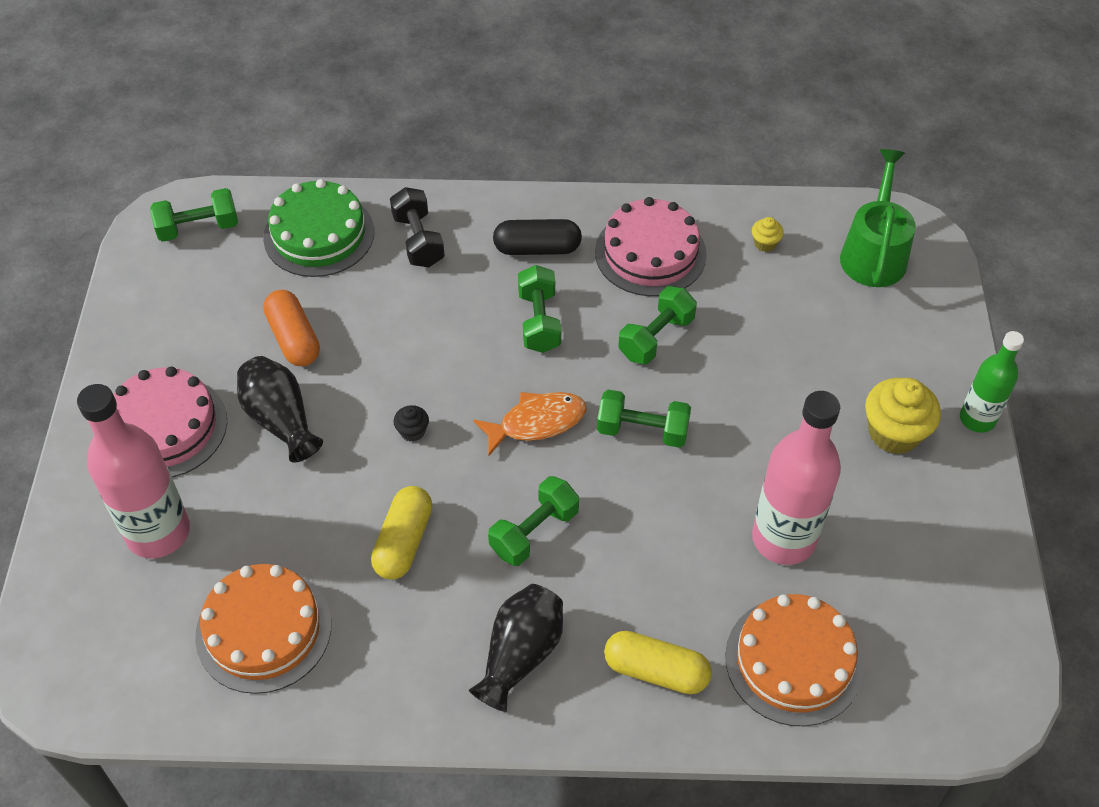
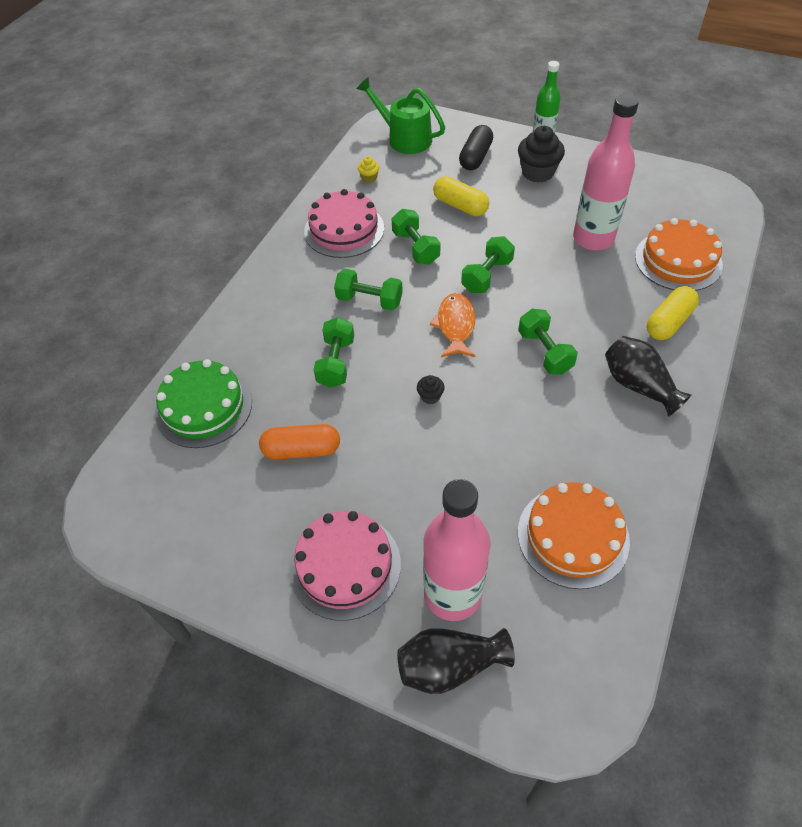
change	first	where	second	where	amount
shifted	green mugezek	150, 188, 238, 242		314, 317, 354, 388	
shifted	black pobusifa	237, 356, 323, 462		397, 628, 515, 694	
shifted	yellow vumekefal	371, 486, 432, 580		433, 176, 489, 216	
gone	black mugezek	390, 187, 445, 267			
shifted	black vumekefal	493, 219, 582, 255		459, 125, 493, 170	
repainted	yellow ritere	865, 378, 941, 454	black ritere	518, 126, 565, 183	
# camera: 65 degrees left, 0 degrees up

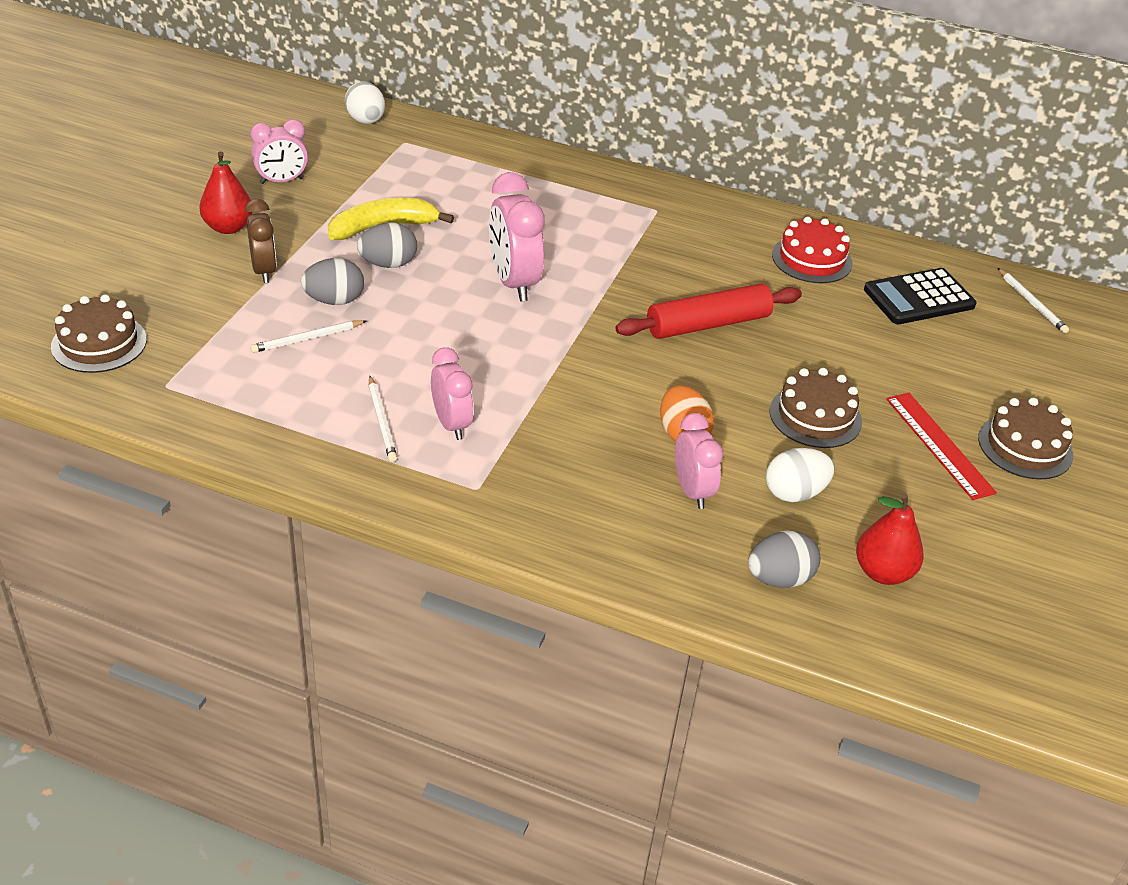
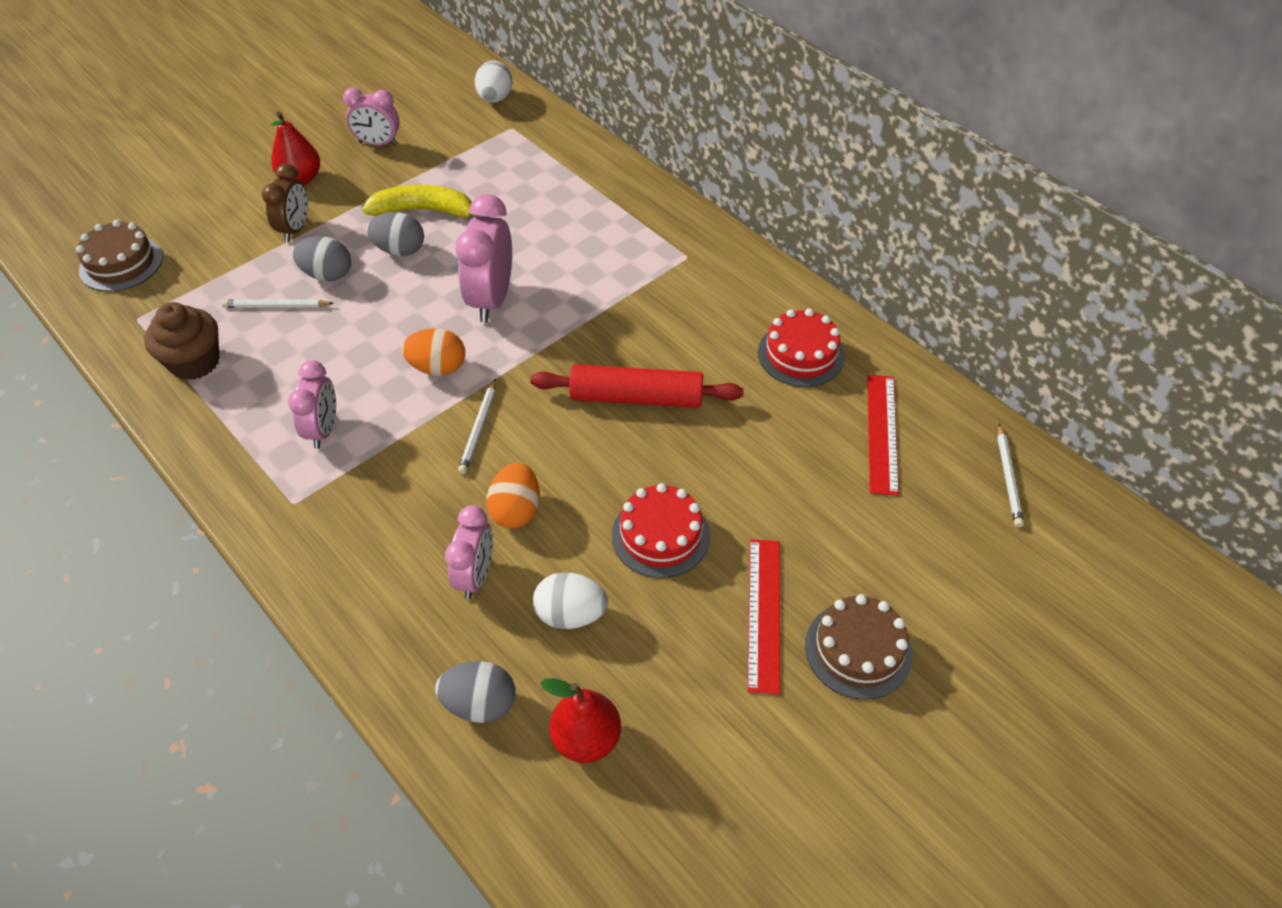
change	first	where	second	where	amount
shifted	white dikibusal	369, 376, 397, 462		458, 379, 496, 474	
repainted	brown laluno	769, 368, 862, 448	red laluno	612, 483, 710, 578	
swapped	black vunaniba	864, 268, 977, 324	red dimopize	867, 375, 899, 496	
new			brown ritere	144, 302, 220, 380	
new			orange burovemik	402, 328, 465, 376	
# camera: 30 degrees right, 10 degrees up

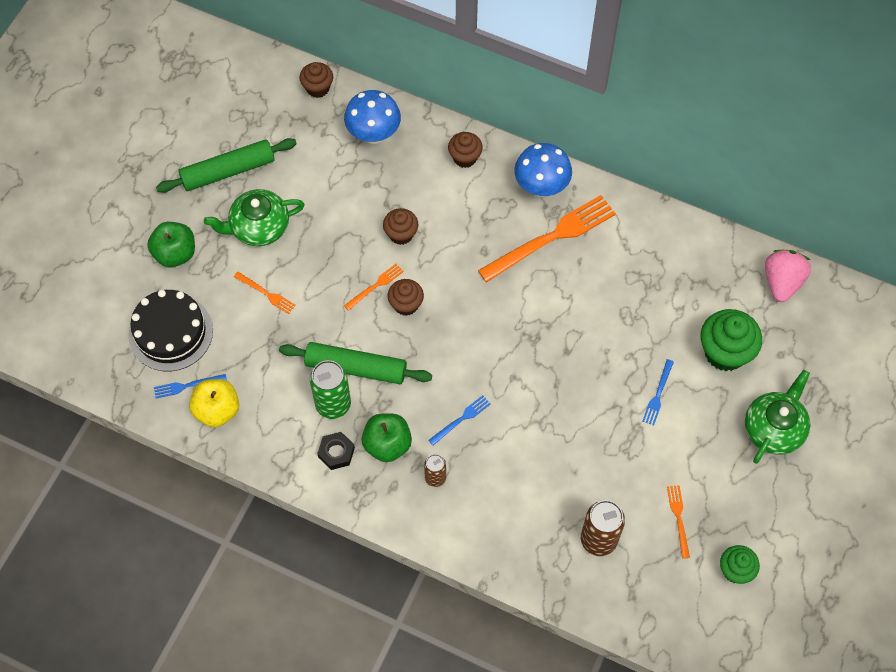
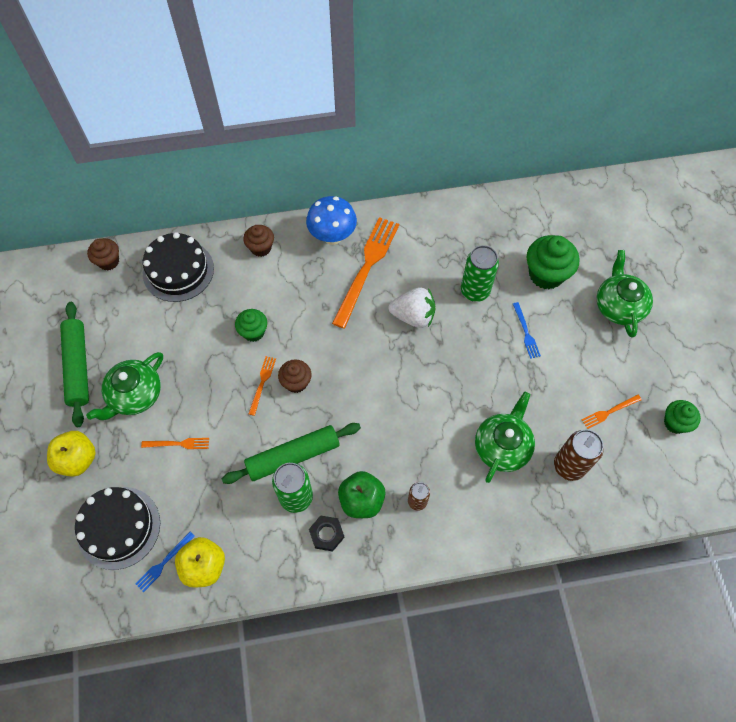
change	first	where	second	where	amount
repainted	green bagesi	147, 222, 195, 267	yellow bagesi	47, 431, 96, 477	
rotated	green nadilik	156, 138, 297, 193		60, 302, 89, 427	45 degrees counterclockwise
swapped	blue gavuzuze	344, 90, 401, 144	black laluno	143, 232, 214, 302	
repainted	brown ritere	383, 208, 418, 245	green ritere	235, 309, 267, 342	
gone	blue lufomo	428, 395, 491, 445			
rotated	orange lufomo	667, 485, 690, 558		582, 395, 642, 429	75 degrees counterclockwise
gone	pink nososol	765, 250, 811, 302			
new			white nososol	389, 287, 435, 328	
new			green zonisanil	461, 245, 499, 302	
new			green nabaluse	475, 391, 535, 483	
# camera: 35 degrees left, 0 degrees up

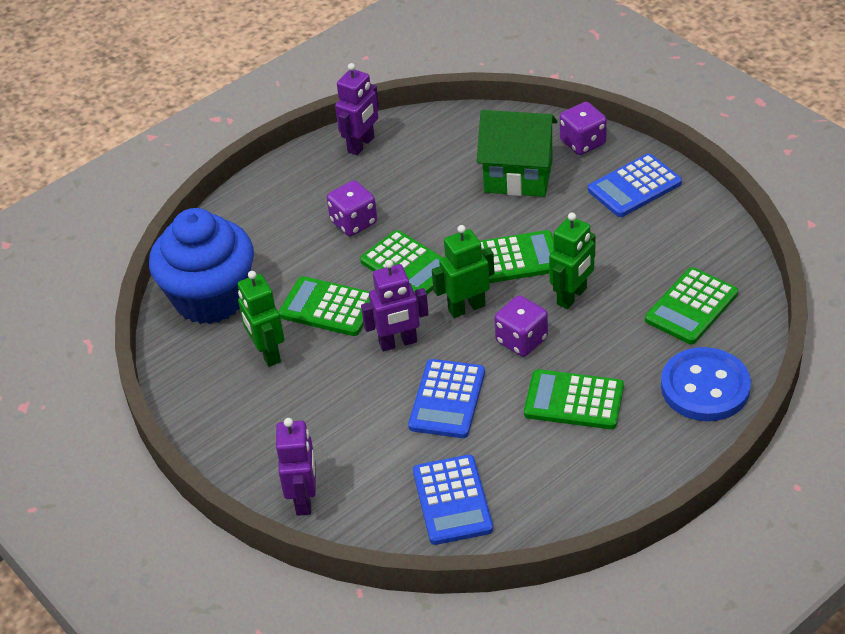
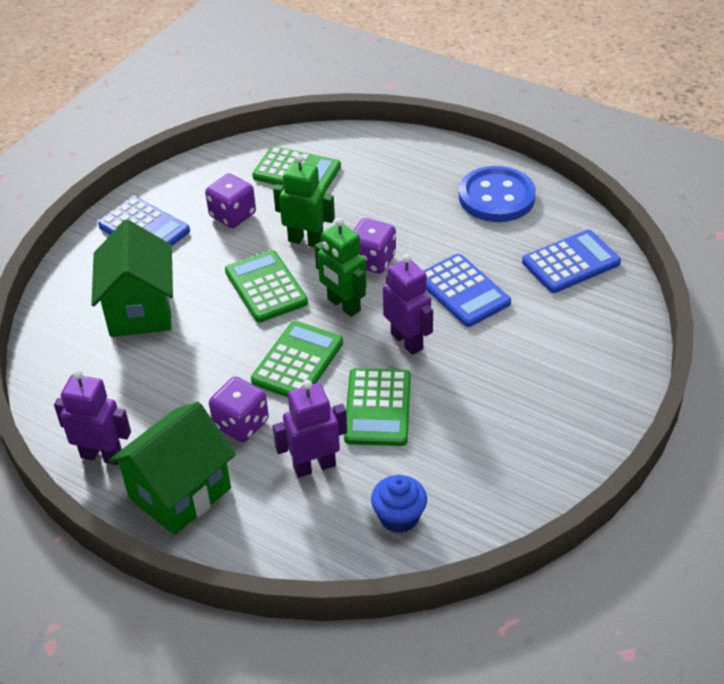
change	first	where	second	where	amount
scaled	blue ritere	149, 208, 254, 324		371, 475, 427, 533	x0.45
gone	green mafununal	238, 271, 284, 367			
shifted	purple mafununal	276, 418, 316, 516		272, 380, 347, 478	
rotated	blue vunaniba	408, 359, 485, 438		423, 254, 511, 327	60 degrees clockwise
gone	green vunaniba	524, 369, 624, 429			
shifted	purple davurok	560, 102, 607, 155		205, 173, 256, 228	
shifted	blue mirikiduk	661, 347, 751, 421		459, 166, 536, 222	
new			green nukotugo	108, 402, 236, 535	
# camera: 110 degrees left, 0 degrees up

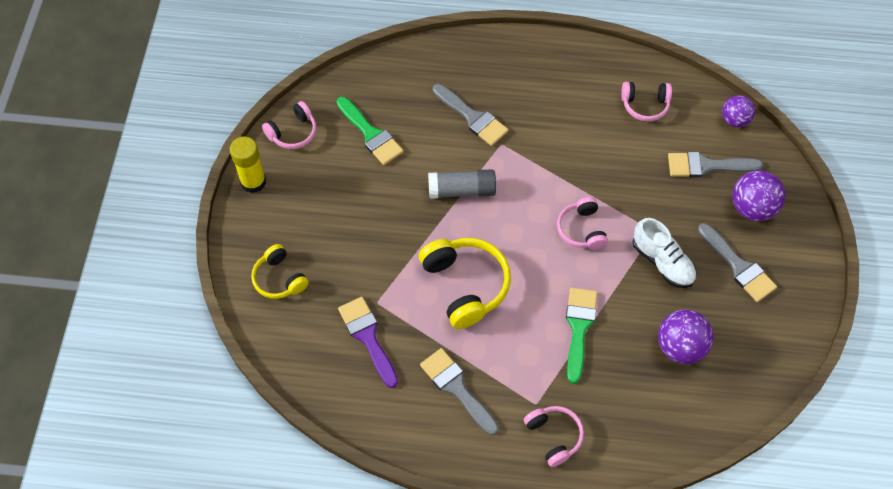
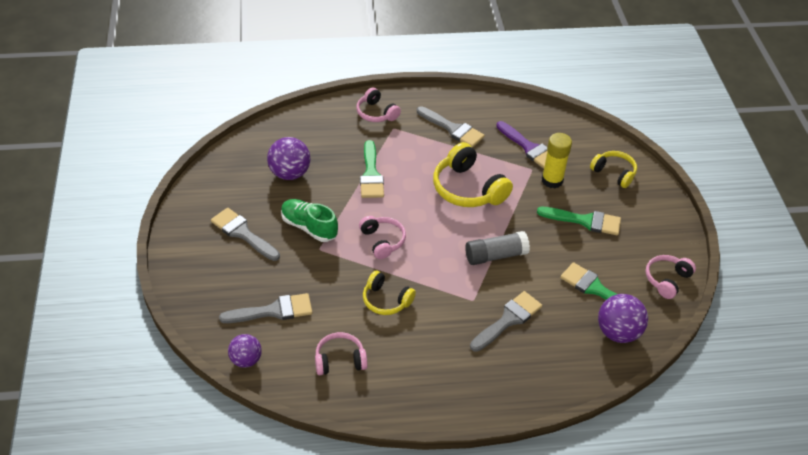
change	first	where	second	where	amount
shifted	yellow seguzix	230, 136, 266, 193		542, 133, 572, 189	
rotated	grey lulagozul	433, 84, 508, 146		470, 291, 542, 352	105 degrees clockwise
repainted	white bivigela	632, 218, 696, 288	green bivigela	281, 199, 338, 242	
shifted	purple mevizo	732, 170, 785, 221		598, 294, 648, 343	
new			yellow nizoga	363, 271, 416, 315	
new			green lulagozul	537, 207, 621, 235	
# camera: 165 degrees right, 15 degrees down

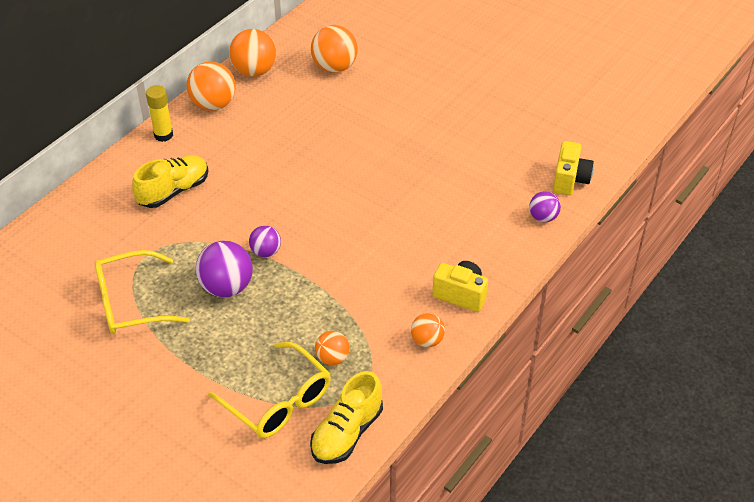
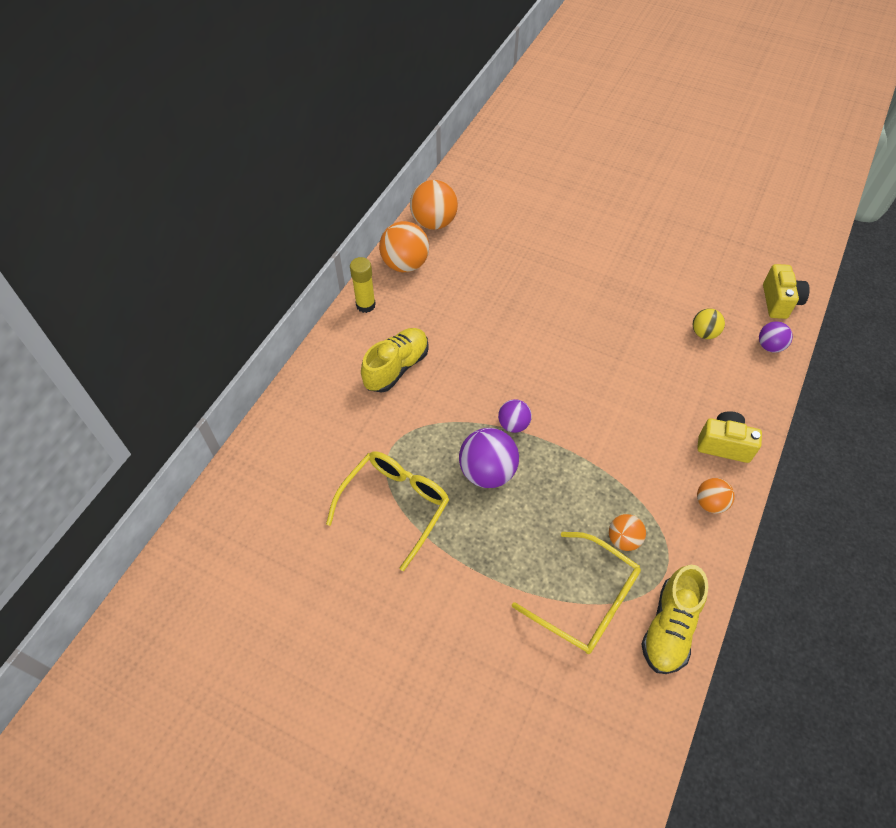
change	first	where	second	where	amount
rotated	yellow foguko	95, 250, 190, 335		326, 451, 449, 571	150 degrees clockwise
gone	orange mevizo	311, 25, 358, 73			
new			yellow mevizo	693, 308, 725, 339	
# camera: 10 degrees left, 10 degrees up

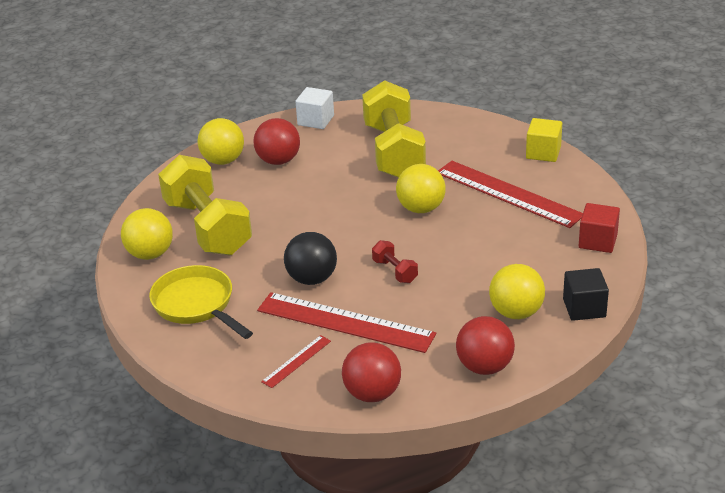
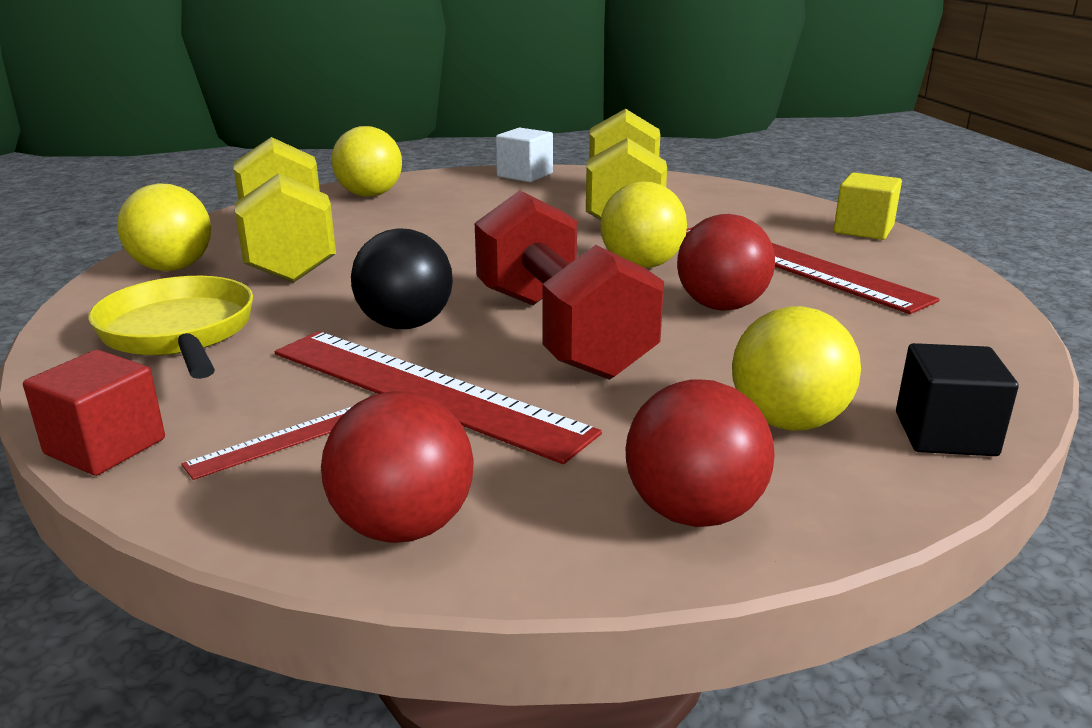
change	first	where	second	where	amount
shifted	red mevizo	253, 118, 300, 165		677, 214, 775, 311	
scaled	red mugezek	372, 240, 418, 283		475, 190, 664, 380	x2.43
shifted	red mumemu	579, 203, 620, 253		23, 350, 165, 476	
# camera: 10 degrees right, 10 degrees down

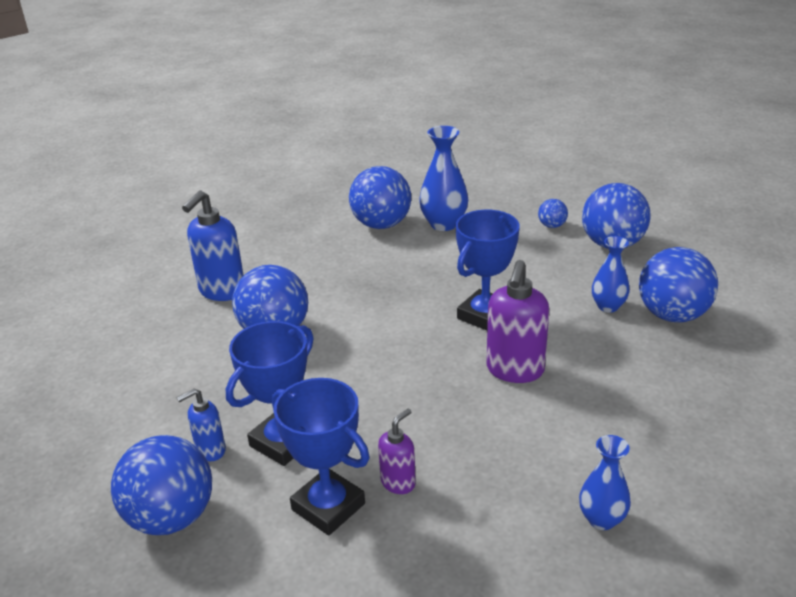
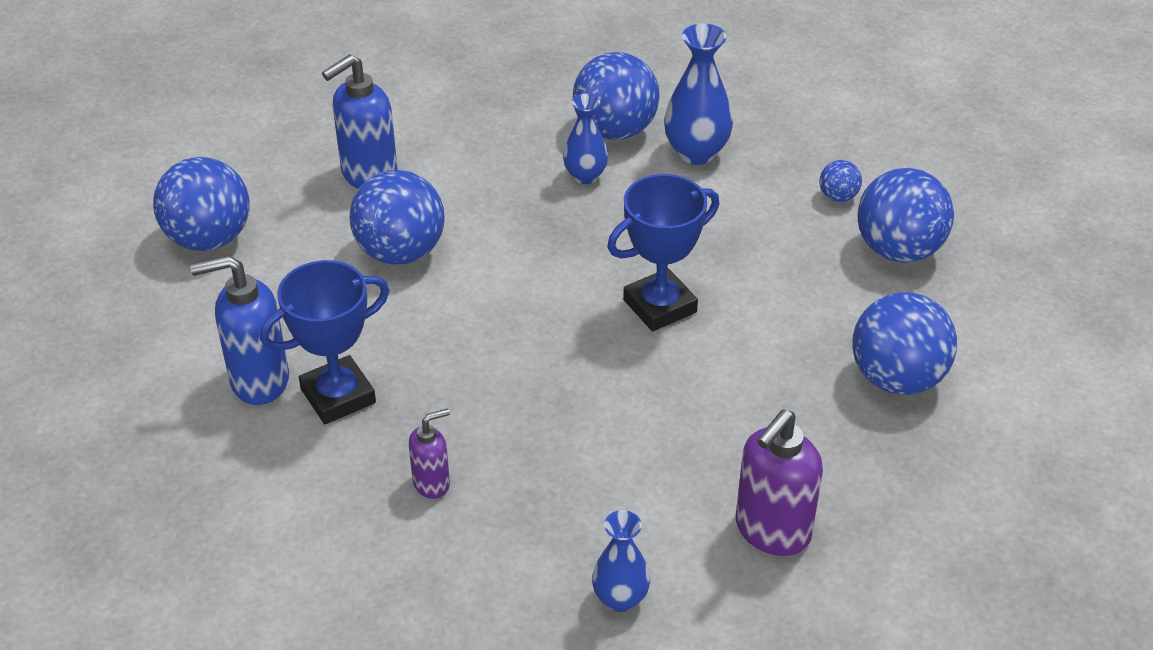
change	first	where	second	where	amount
shifted	blue mevizo	111, 435, 212, 535		153, 157, 250, 251	
scaled	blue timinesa	176, 389, 226, 461		190, 255, 289, 405	x1.77
gone	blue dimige	272, 378, 370, 536			
shifted	purple timinesa	486, 260, 549, 383		736, 409, 823, 556	
shifted	blue pobusifa	592, 236, 630, 313		563, 94, 608, 184	
# camera: 20 degrees right, 10 degrees up

